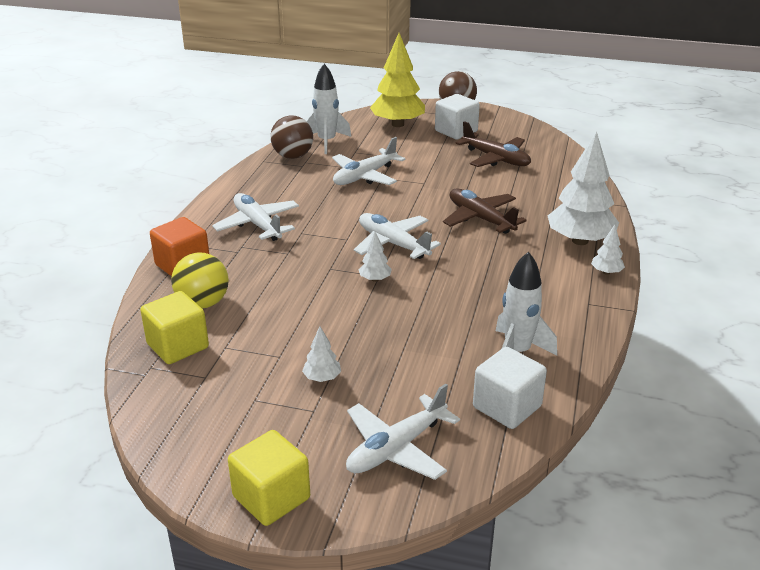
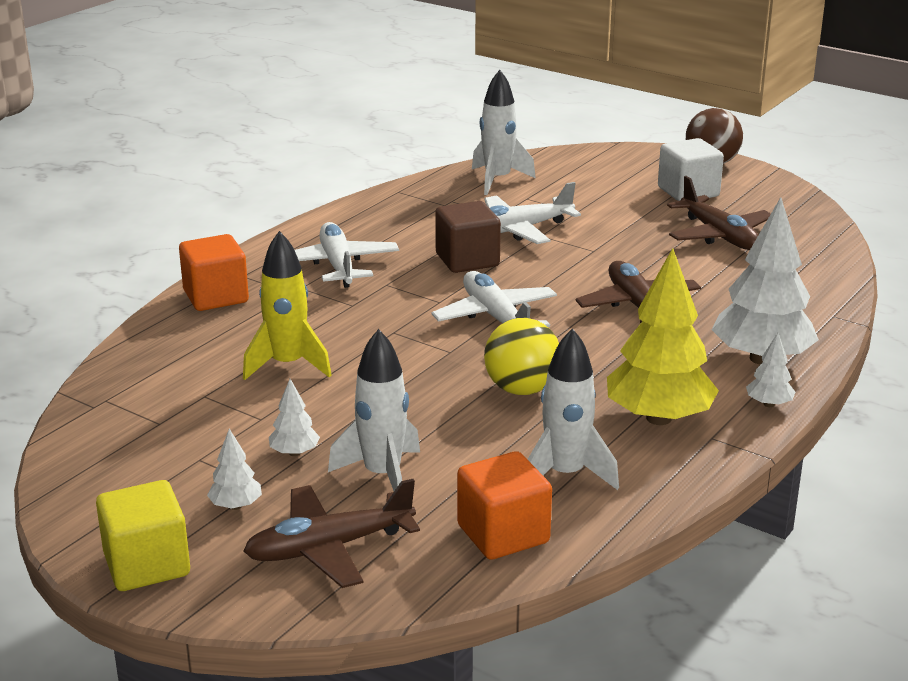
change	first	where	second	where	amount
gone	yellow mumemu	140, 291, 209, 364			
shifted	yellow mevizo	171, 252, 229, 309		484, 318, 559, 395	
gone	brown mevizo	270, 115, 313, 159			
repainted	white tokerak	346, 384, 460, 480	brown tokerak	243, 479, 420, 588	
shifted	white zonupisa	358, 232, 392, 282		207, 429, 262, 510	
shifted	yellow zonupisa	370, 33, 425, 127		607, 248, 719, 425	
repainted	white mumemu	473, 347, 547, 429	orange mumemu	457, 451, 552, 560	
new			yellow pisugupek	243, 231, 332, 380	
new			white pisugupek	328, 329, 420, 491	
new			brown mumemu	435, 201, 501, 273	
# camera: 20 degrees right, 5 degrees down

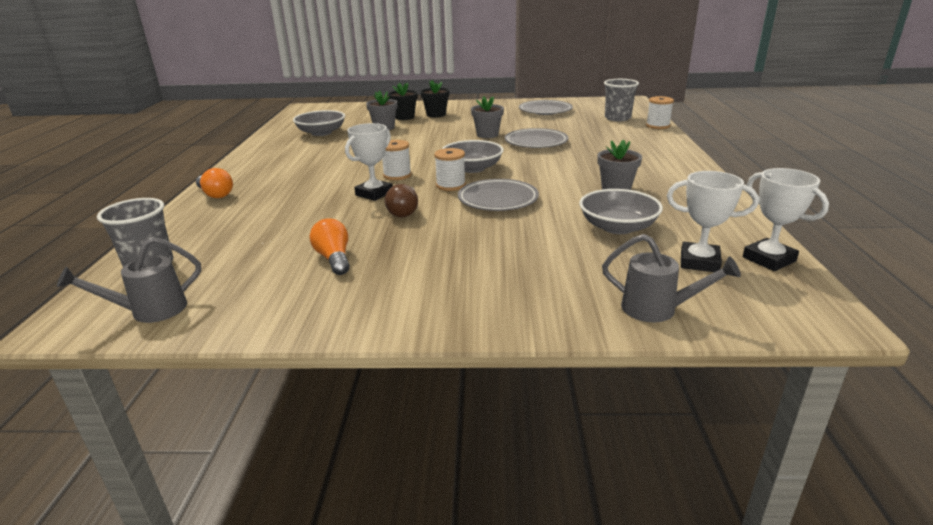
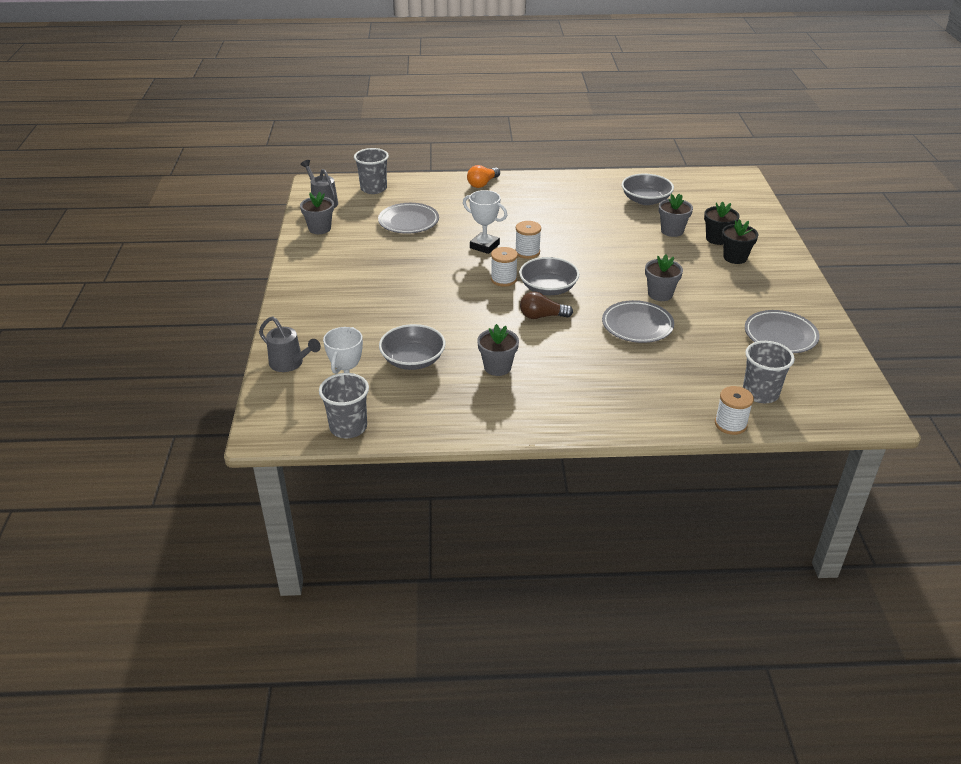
change	first	where	second	where	amount
gone	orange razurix	310, 218, 350, 275			
shifted	brown razurix	385, 184, 418, 217		520, 291, 573, 319	
shifted	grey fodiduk	458, 179, 539, 211		378, 203, 439, 234	
rotated	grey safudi	602, 234, 741, 322		259, 316, 321, 372	75 degrees counterclockwise
swapped	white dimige	743, 168, 829, 271	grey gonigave	319, 373, 369, 438	
new			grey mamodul	300, 192, 334, 234	
# camera: 85 degrees right, 10 degrees up

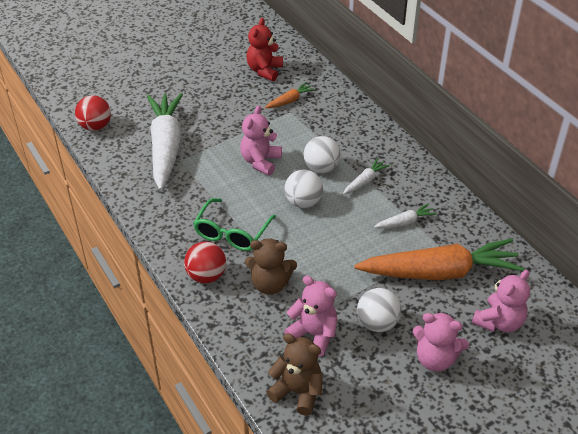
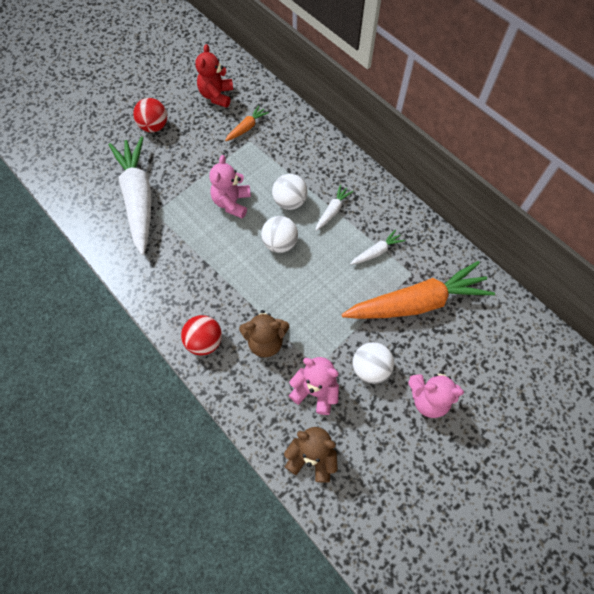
change	first	where	second	where	amount
shifted	red mevizo	75, 95, 111, 131		133, 98, 167, 132	
gone	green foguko	193, 198, 276, 251			
gone	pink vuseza	472, 270, 530, 332			
# camera: 10 degrees left, 20 degrees up

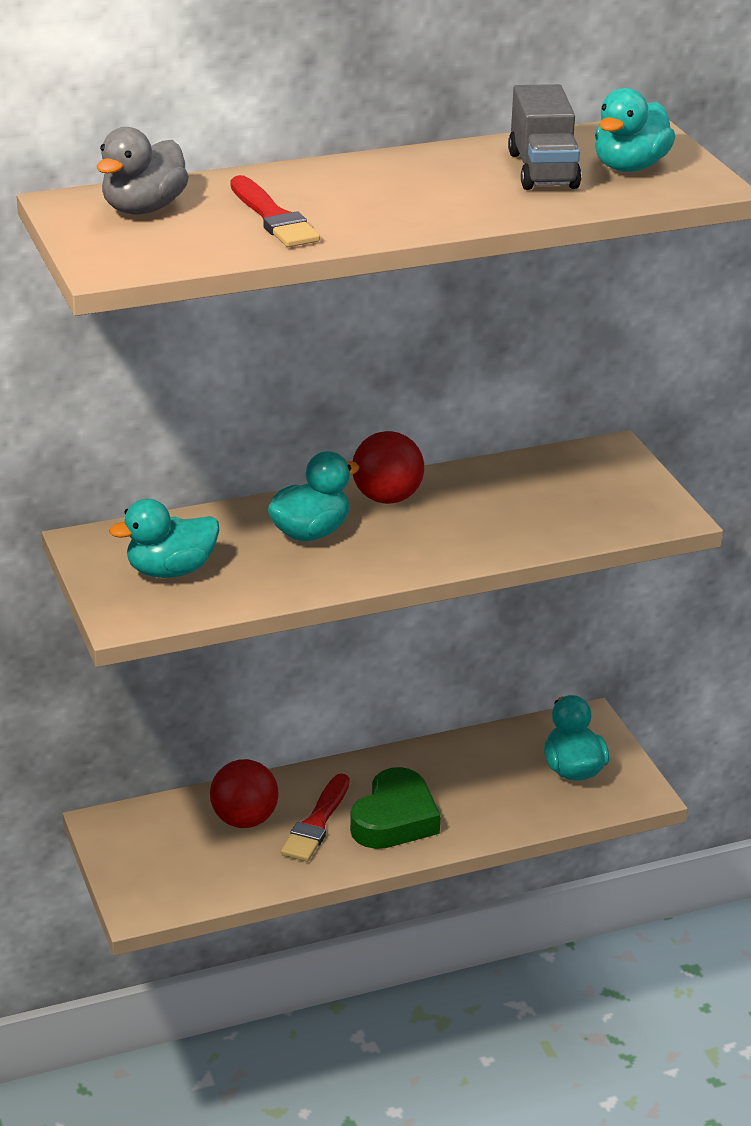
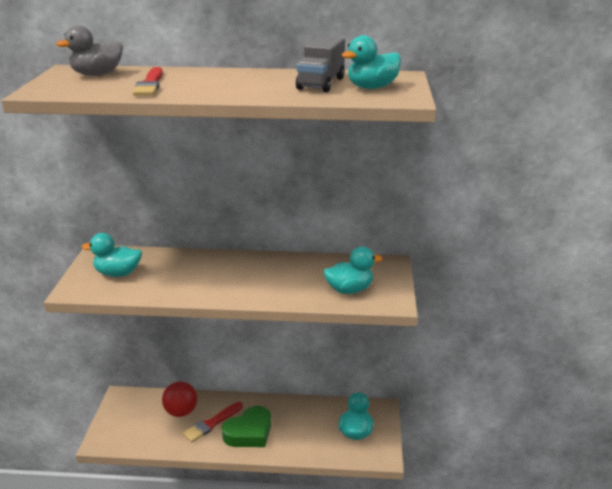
change	first	where	second	where	amount
shifted	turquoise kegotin	268, 451, 359, 541		323, 246, 382, 294	
gone	red mevizo	353, 431, 424, 504			
# camera: 25 degrees right, 5 degrees down

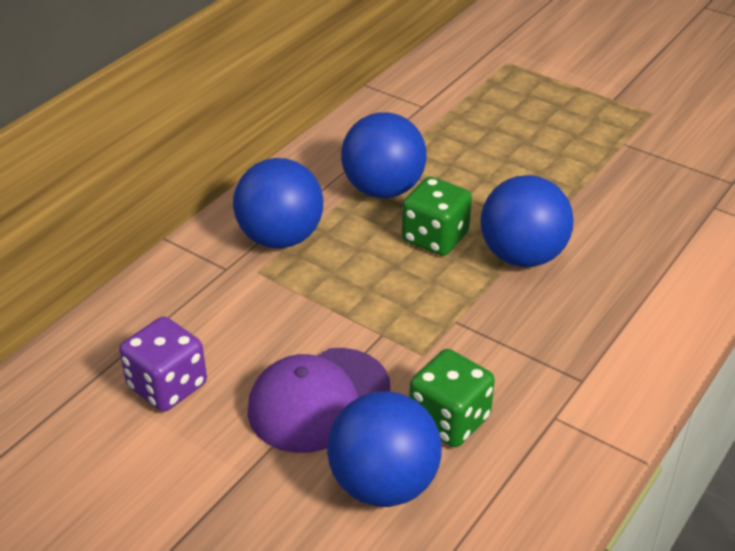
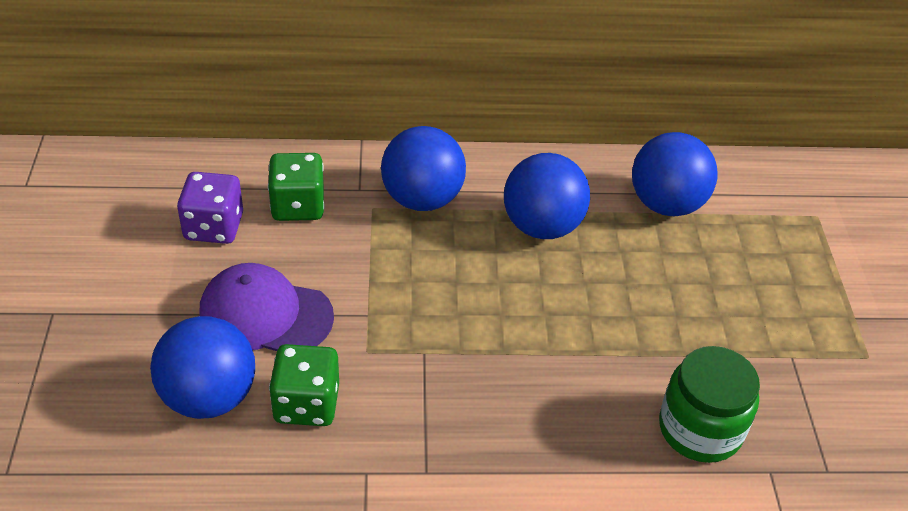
change	first	where	second	where	amount
shifted	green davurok	402, 177, 472, 256		268, 153, 325, 221	
shifted	blue mevizo	480, 175, 574, 267		632, 132, 717, 216	
new			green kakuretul	659, 346, 760, 463	
# camera: 50 degrees right, 5 degrees up

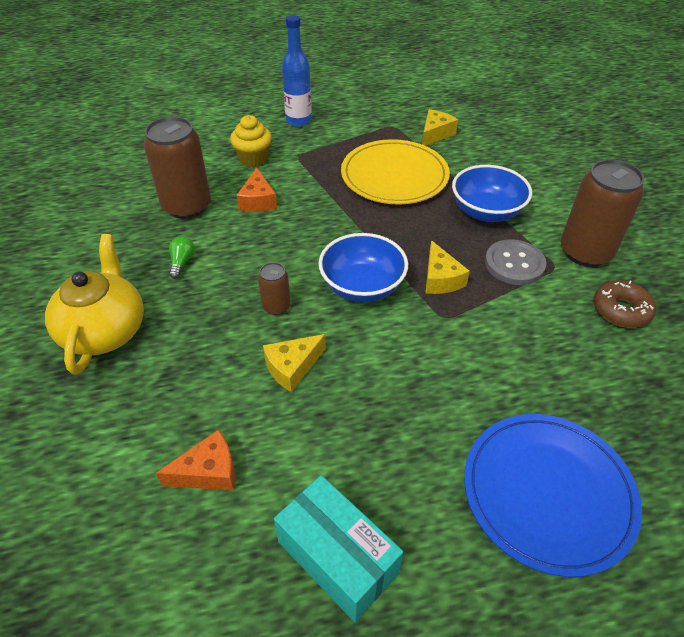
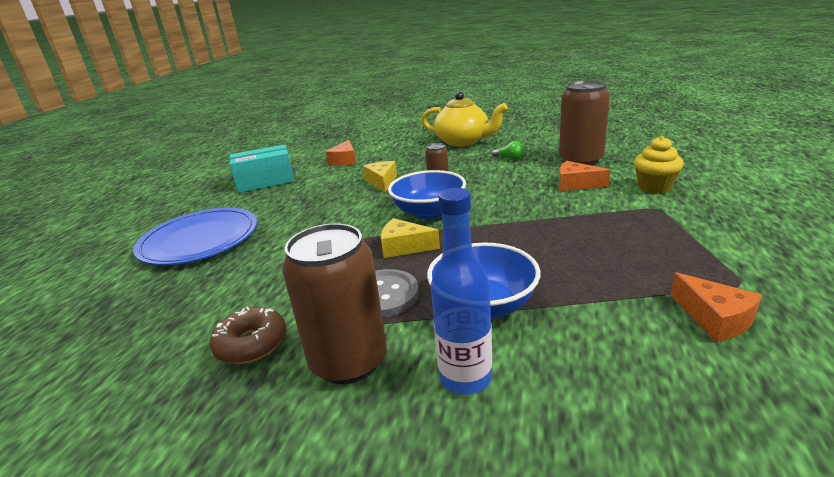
change	first	where	second	where	amount
shifted	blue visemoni	282, 15, 312, 127		431, 188, 492, 395	
gone	yellow fodiduk	341, 139, 450, 205			
repainted	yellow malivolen	422, 109, 458, 146	orange malivolen	670, 272, 762, 342	
# camera: 120 degrees right, 20 degrees down

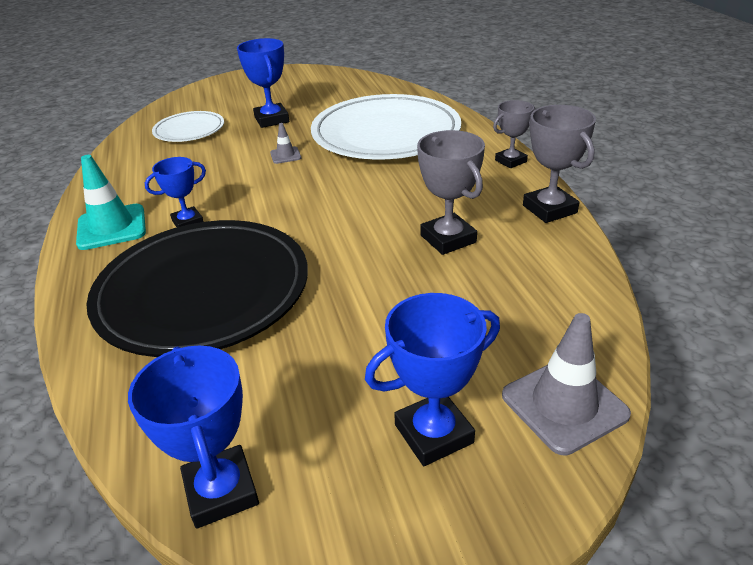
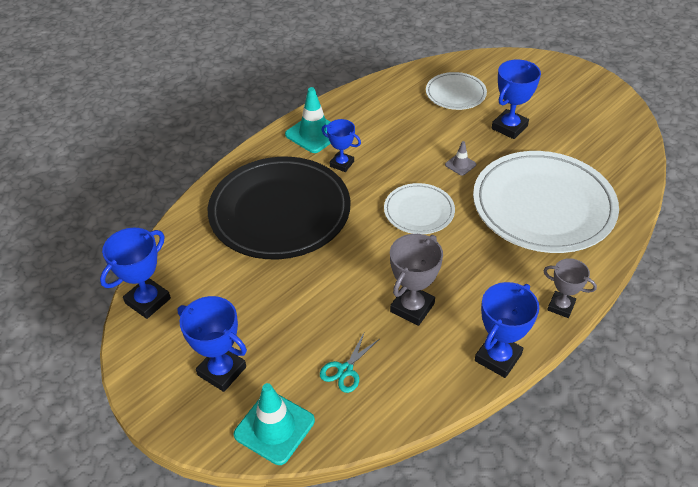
change	first	where	second	where	amount
repainted	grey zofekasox	502, 313, 631, 456	turquoise zofekasox	234, 383, 315, 465	
repainted	grey dimige	523, 105, 596, 223	blue dimige	475, 282, 539, 378	
new			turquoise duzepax	320, 331, 379, 393	
new			white fodiduk	384, 183, 455, 234	
# camera: 60 degrees right, 10 degrees up

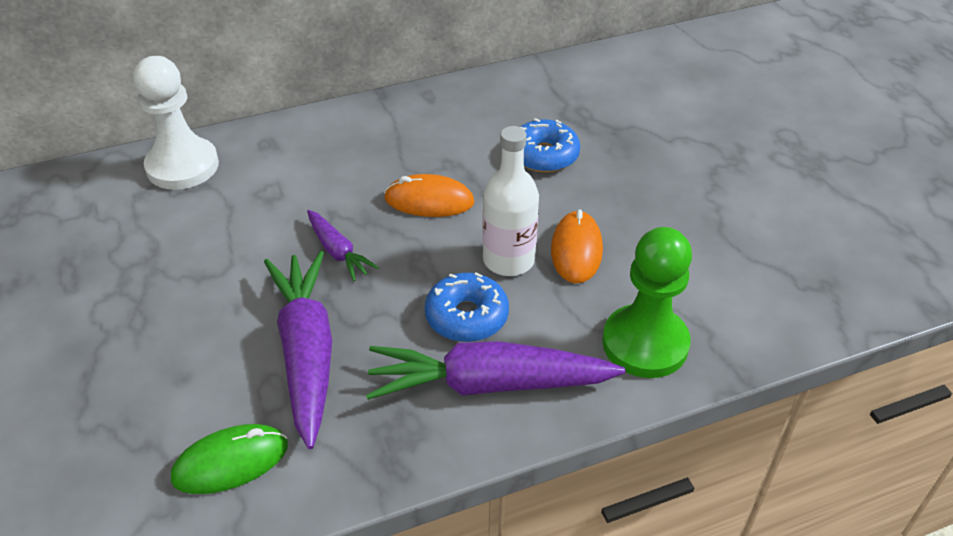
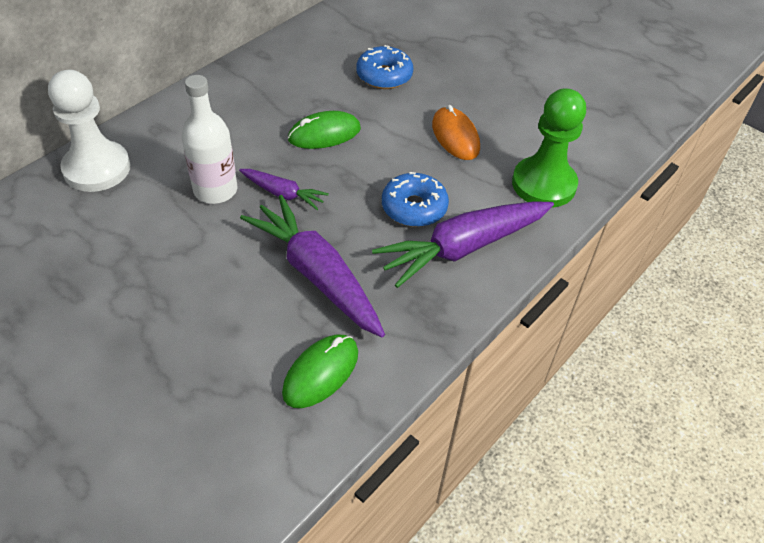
change	first	where	second	where	amount
repainted	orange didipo	384, 174, 475, 217	green didipo	288, 111, 361, 149	
shifted	white visemoni	483, 126, 539, 276		182, 75, 238, 204	
# camera: 30 degrees left, 5 degrees up

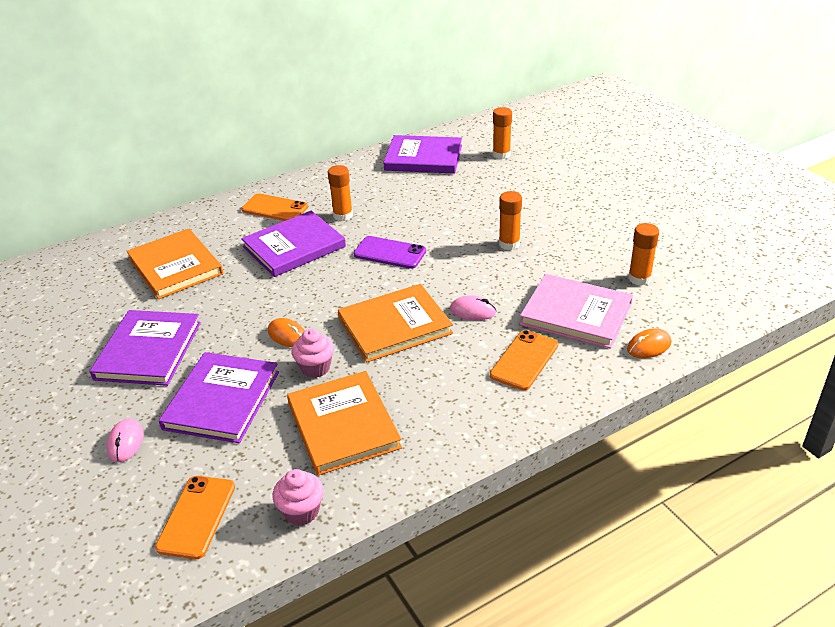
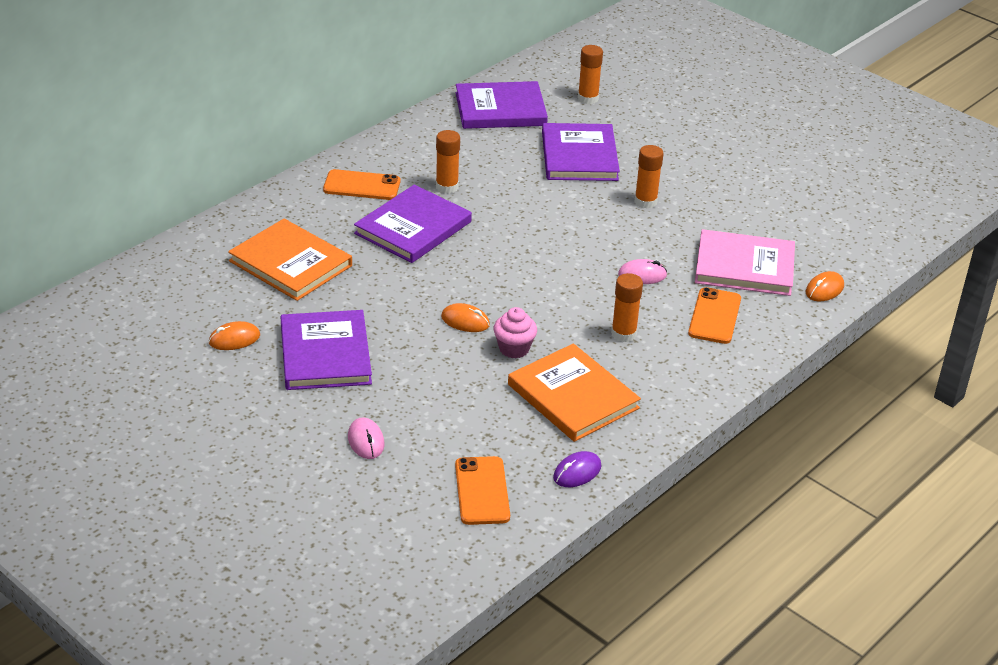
change	first	where	second	where	amount
shifted	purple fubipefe	159, 352, 279, 443		542, 123, 620, 181	
swapped	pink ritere	273, 469, 324, 526	purple didipo	553, 451, 601, 487	
gone	orange fubipefe	338, 284, 453, 362			
gone	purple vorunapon	353, 236, 426, 269			
shifted	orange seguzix	628, 223, 659, 286		611, 273, 643, 342	
new			orange didipo	209, 321, 260, 350	
# camera: 20 degrees left, 0 degrees up

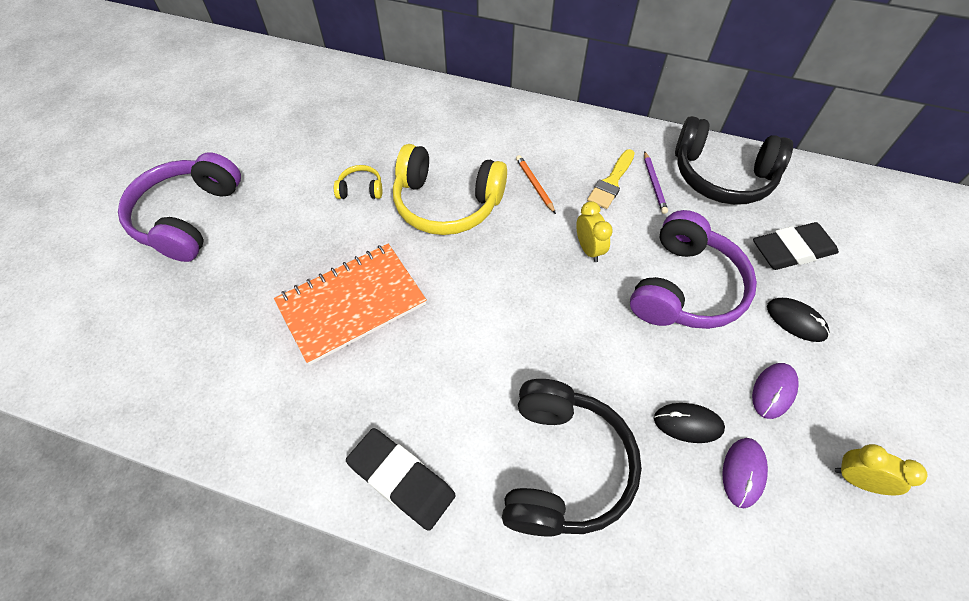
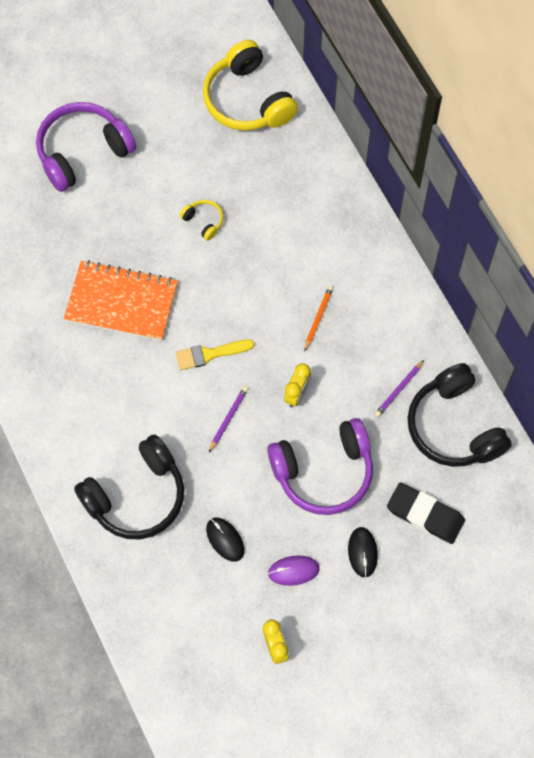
change	first	where	second	where	amount
gone	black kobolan	346, 428, 455, 531			
shifted	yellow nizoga	393, 144, 507, 235		203, 40, 298, 131	
shifted	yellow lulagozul	587, 149, 635, 209		175, 340, 254, 370	
gone	purple didipo	722, 438, 768, 508			
new			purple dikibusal	209, 387, 248, 452	
# camera: 45 degrees right, 10 degrees up

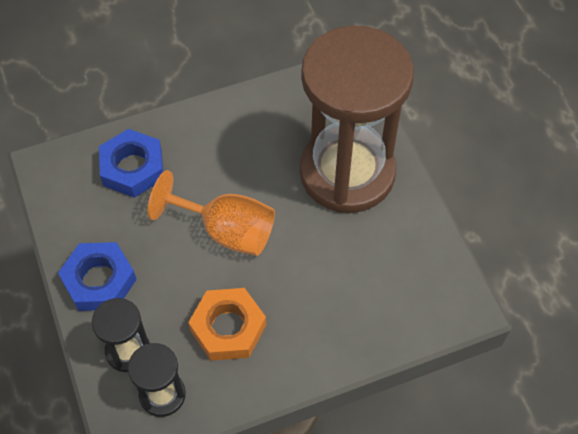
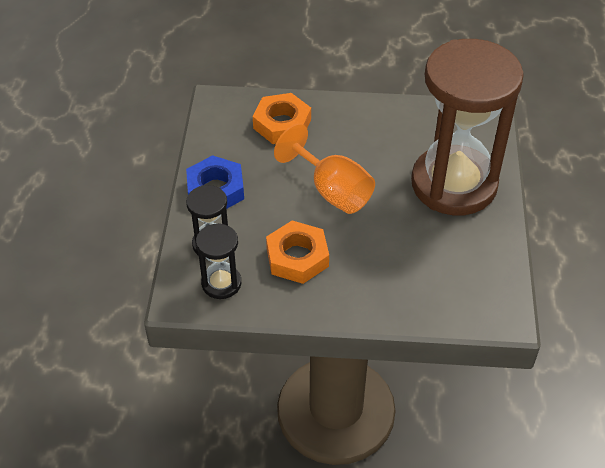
change	first	where	second	where	amount
repainted	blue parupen	99, 129, 163, 198	orange parupen	253, 93, 311, 144	
# camera: 25 degrees right, 10 degrees down

